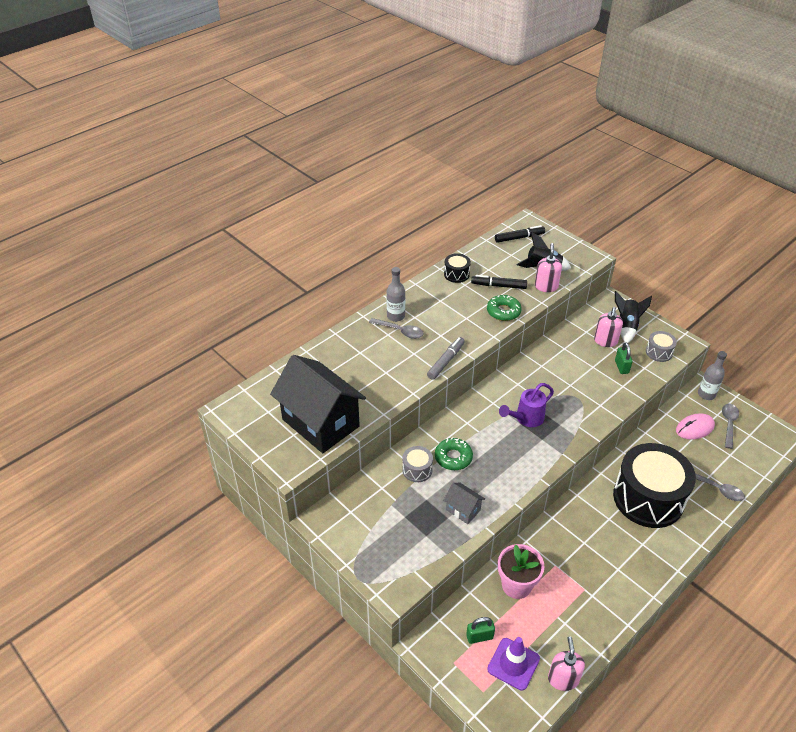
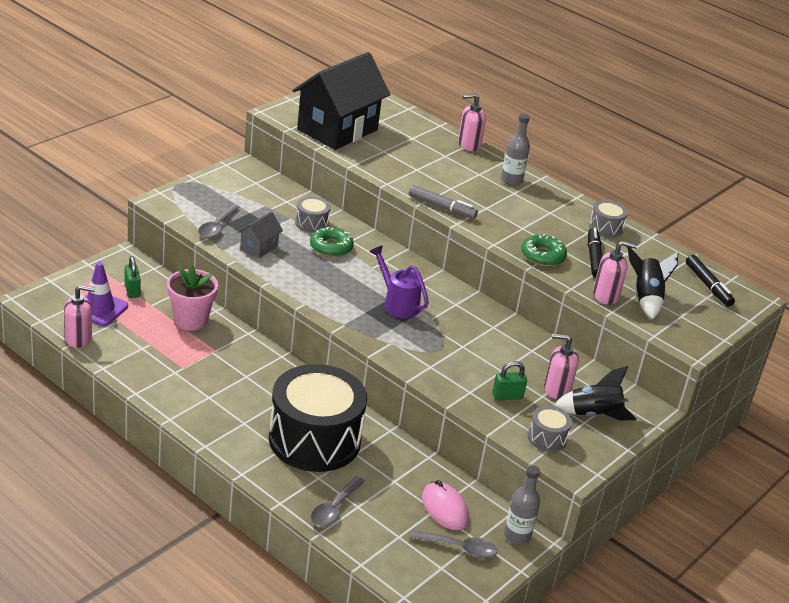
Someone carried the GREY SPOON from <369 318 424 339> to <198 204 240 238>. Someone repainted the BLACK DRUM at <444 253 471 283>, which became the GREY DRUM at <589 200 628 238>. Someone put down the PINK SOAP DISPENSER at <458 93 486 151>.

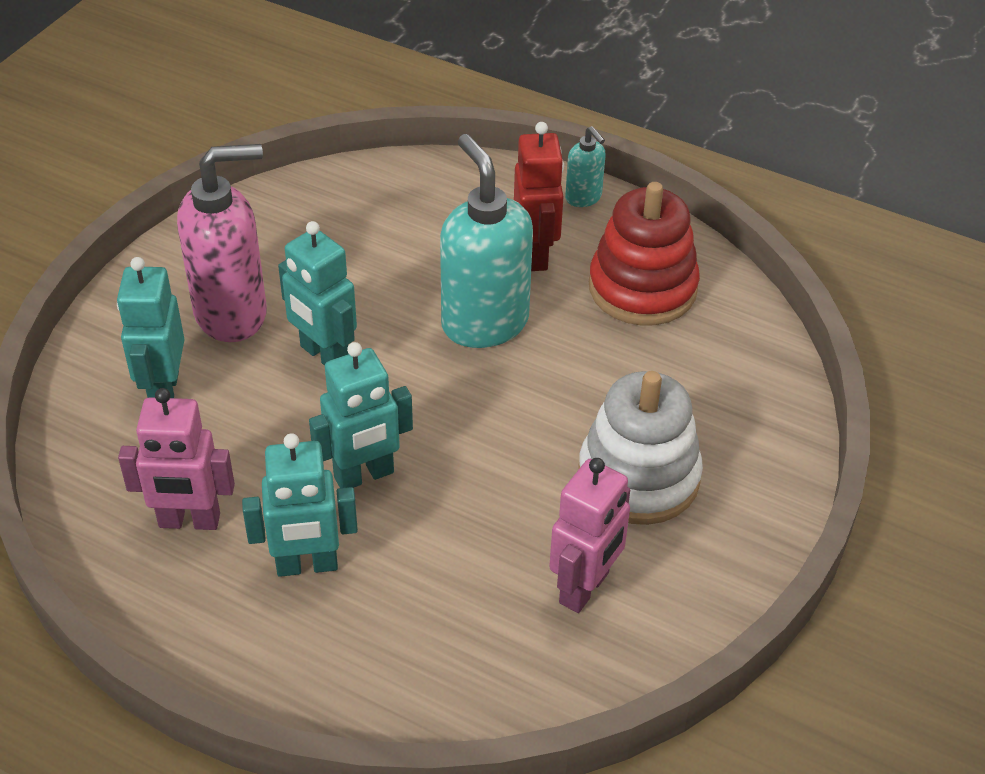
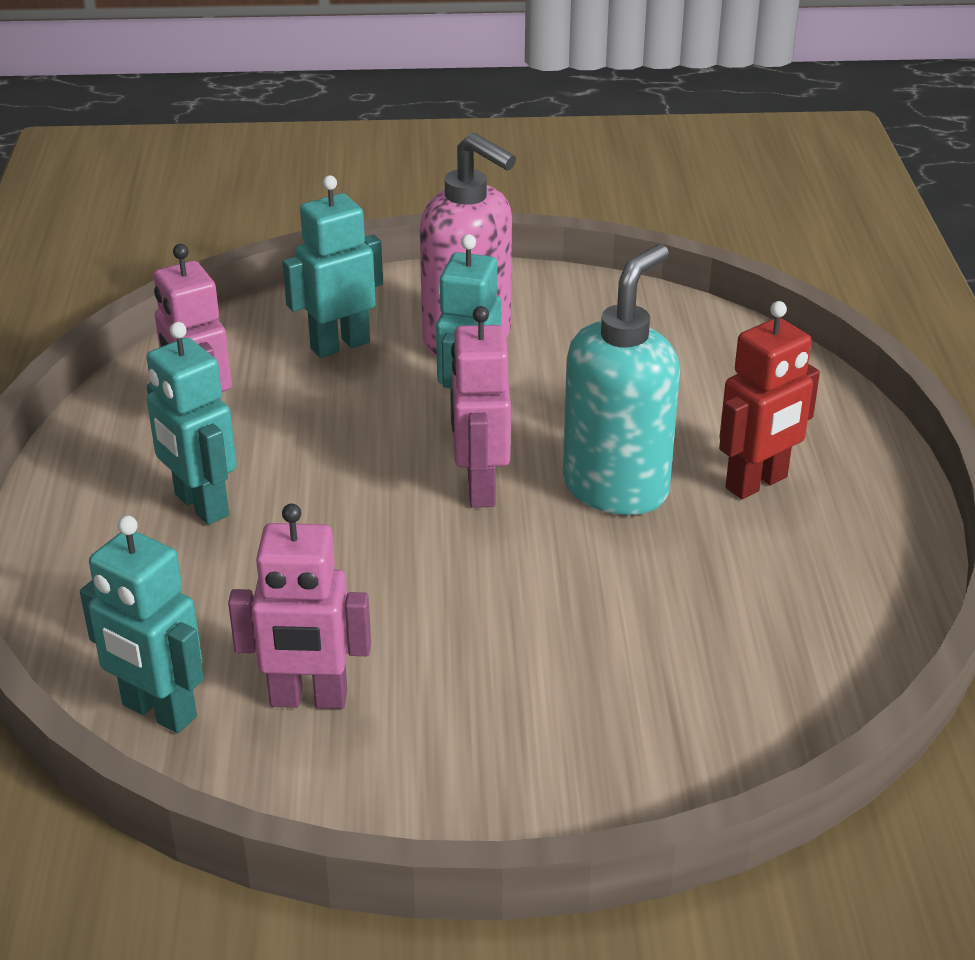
Someone carried the TURQUOISE ROBOT from <309 342 413 488> to <80 516 204 733>. Someone took away the TURQUOISE SOAP DISPENSER at <565 126 606 207>. Someone took away the WHITE STACKING TOY at <578 371 703 525>. Someone took away the RED STACKING TOY at <589 182 700 325>. Someone put down the PINK ROBOT at <451 306 511 508>.

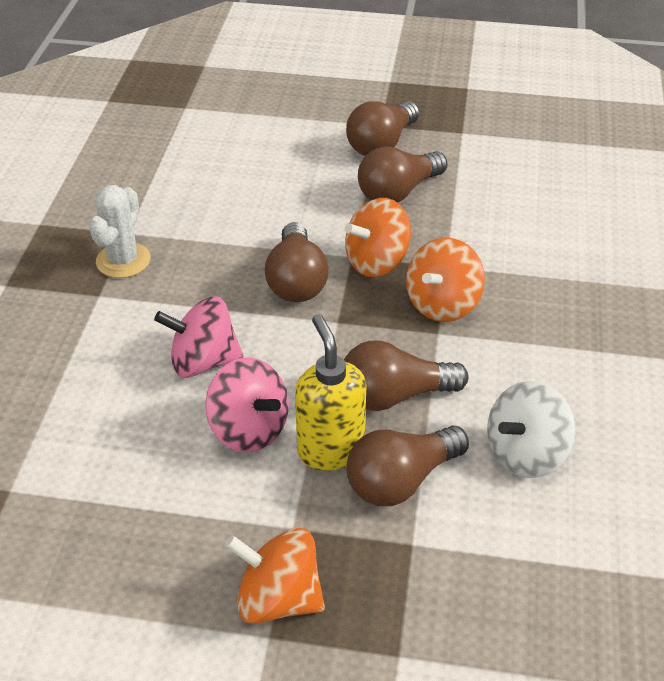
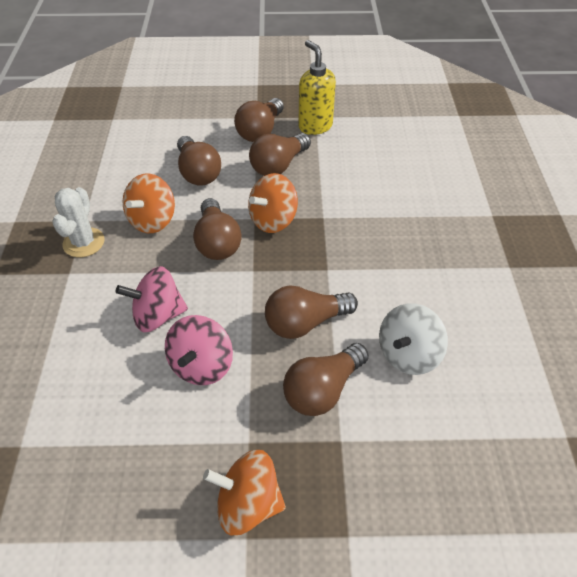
Someone rotated the PINK SPINNING TOP at <206 358 289 453> by 75 degrees clockwise. Someone carried the YELLOW SOAP DISPENSER from <295 314 367 471> to <298 40 336 135>. Someone carried the ORANGE SPINNING TOP from <406 238 485 322> to <122 173 175 233>. Someone put down the BROWN LIGHT BULB at <177 136 221 186>.

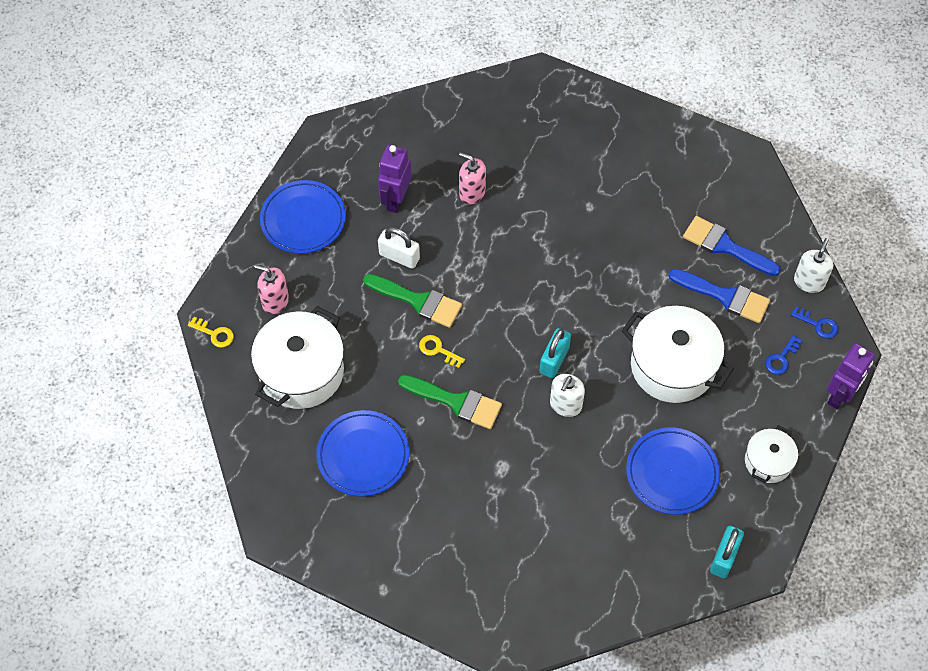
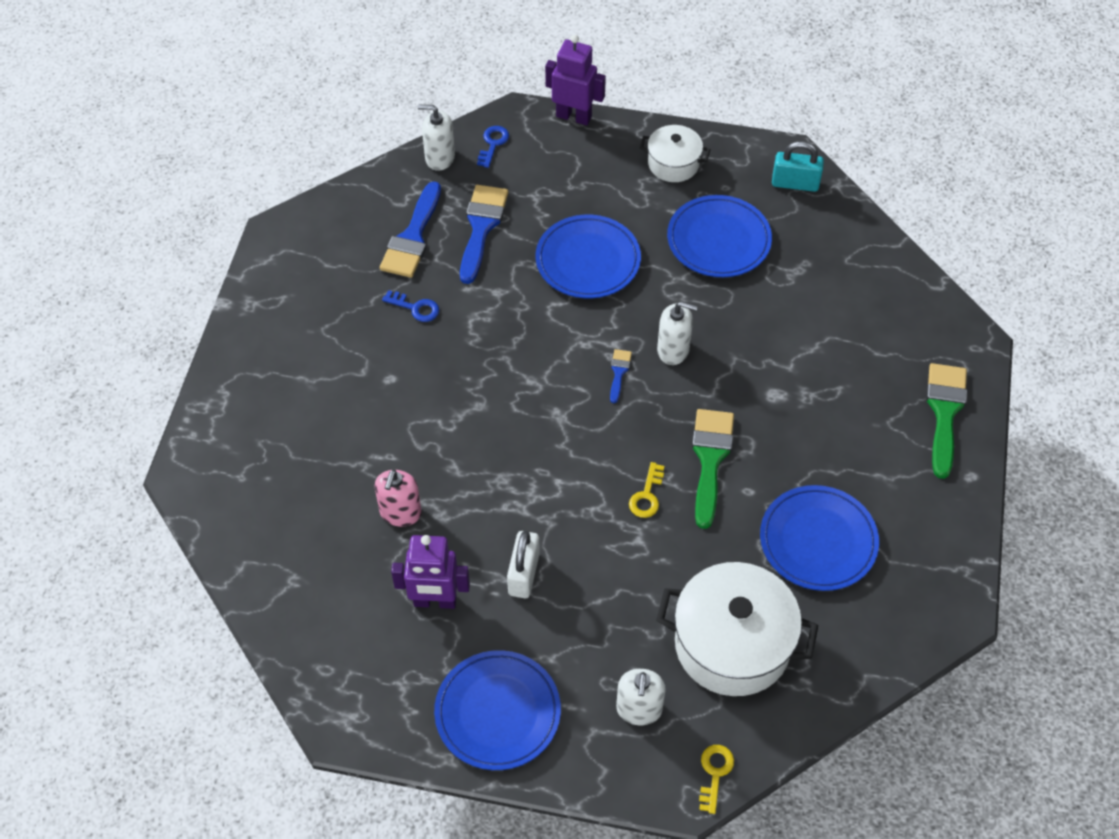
Someone repainted the PINK SOAP DISPENSER at <254 265 289 314>, which became the WHITE SOAP DISPENSER at <616 669 665 725>. Someone carried the GREEN BRUSH from <363 274 462 328> to <926 363 967 479>. Someone swapped the TURQUOISE PADLOCK at <540 328 571 378> for the BLUE BRUSH at <610 349 632 403>. Someone swapped the WHITE POT at <622 306 734 403> for the BLUE PLATE at <535 215 641 298>. Someone carried the BLUE KEY from <765 335 802 375> to <382 290 439 322>.

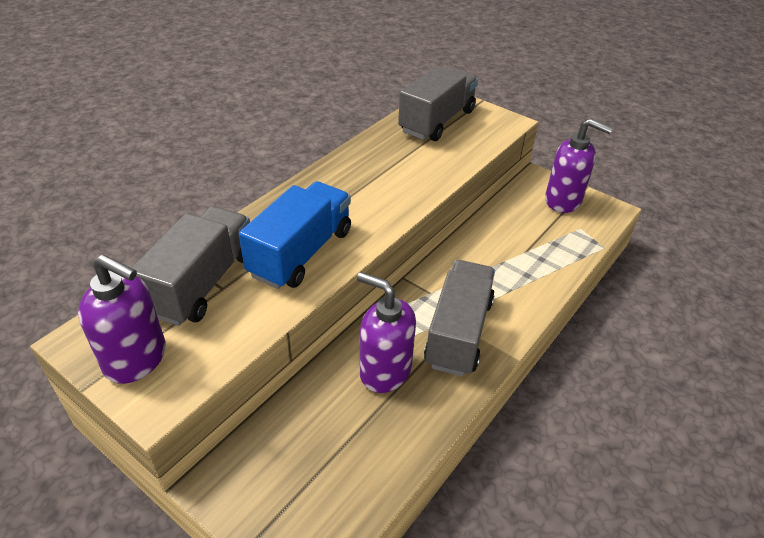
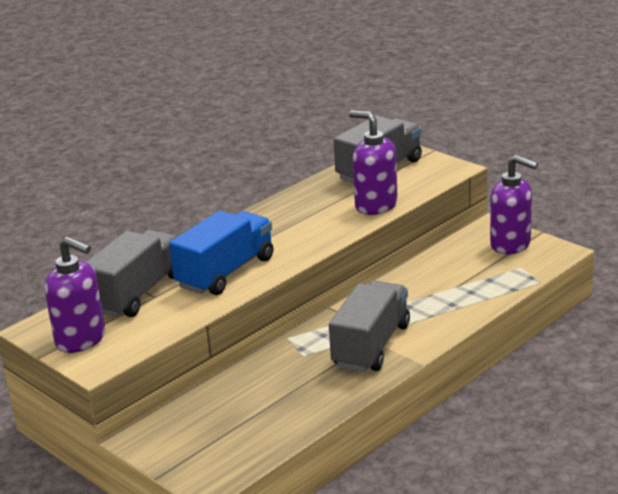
Someone carried the PURPLE SOAP DISPENSER from <357 272 416 393> to <349 111 398 215>.

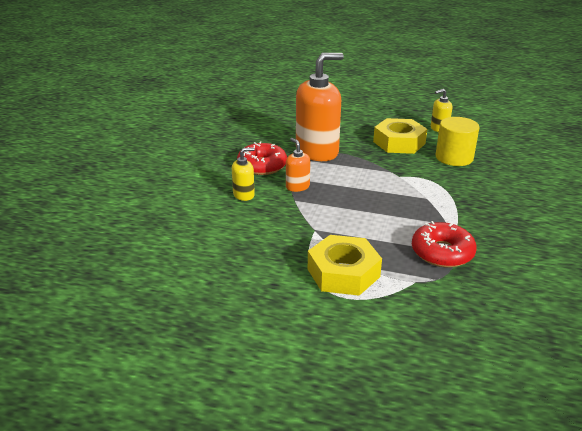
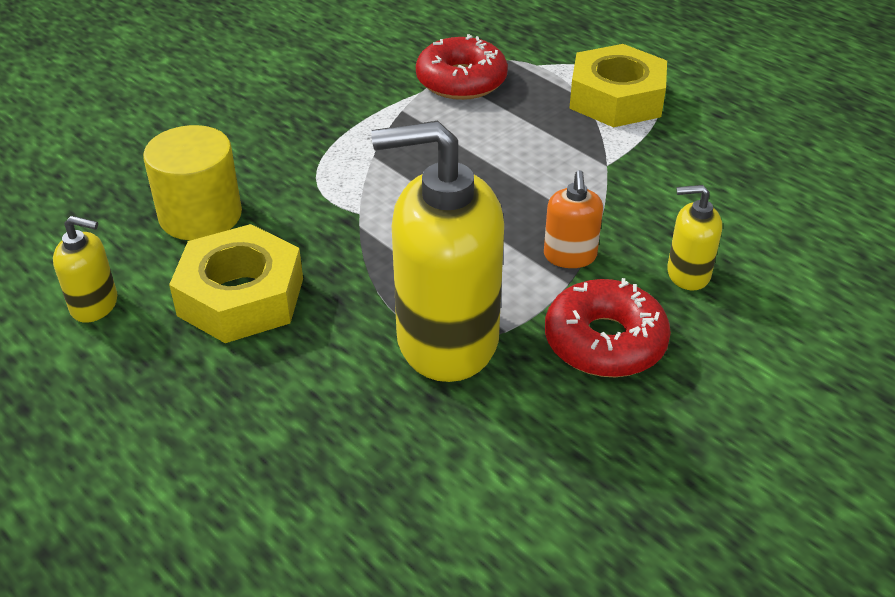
Someone repainted the ORANGE SOAP DISPENSER at <296 53 344 161>, which became the YELLOW SOAP DISPENSER at <371 121 504 382>.

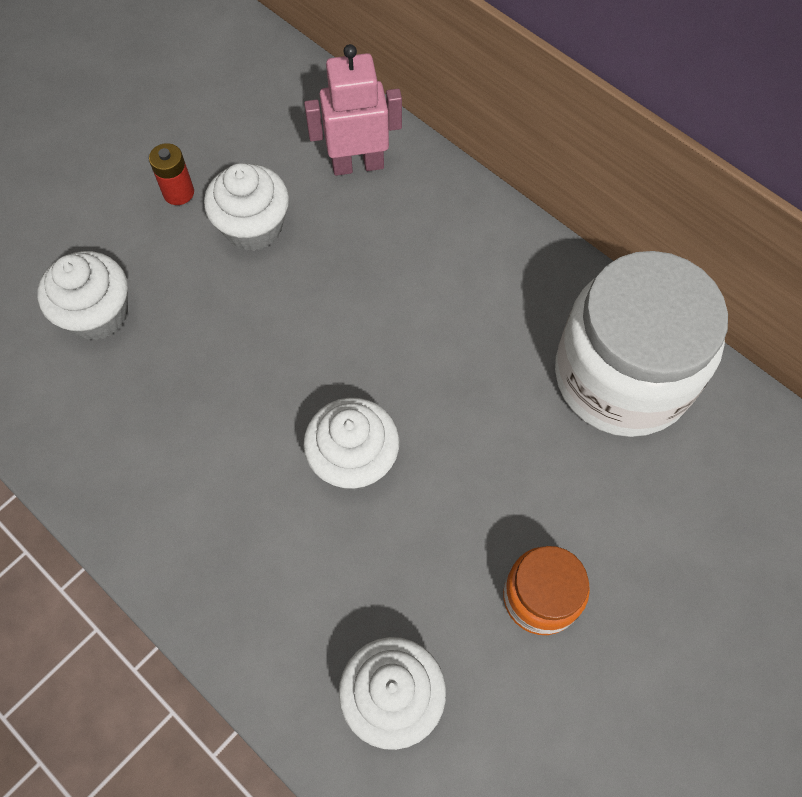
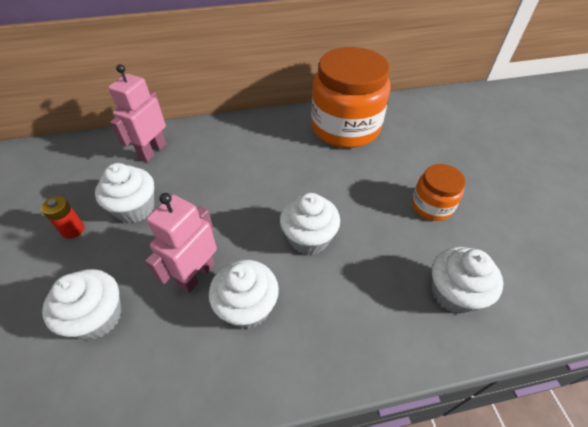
Someone repainted the WHITE JAR at <555 251 728 437>, which became the ORANGE JAR at <311 47 391 148>. Someone put down the PINK ROBOT at <145 193 217 293>. Someone put down the WHITE CUPCAKE at <209 260 279 329>.

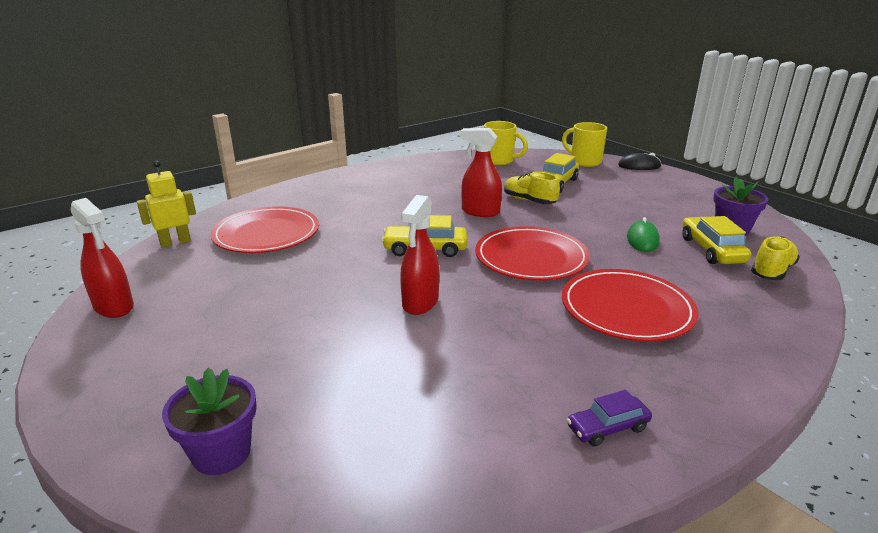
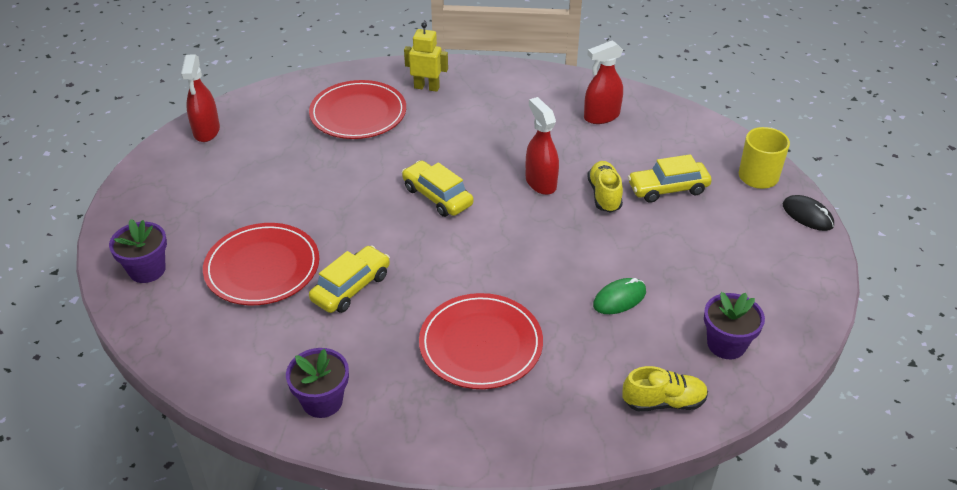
Someone carried the YELLOW ROBOT from <137 161 196 248> to <404 22 448 92>. Someone carried the RED SPRAY BOTTLE from <400 195 439 315> to <584 40 623 124>. Someone carried the RED PLATE from <475 226 590 281> to <203 223 319 305>. Someone took away the YELLOW MUG at <484 121 528 165>. Someone swapped the PURPLE CAR at <567 390 652 447> for the PURPLE FLOWER POT at <286 348 349 418>. Someone carried the YELLOW CAR from <682 216 751 264> to <309 245 390 313>.

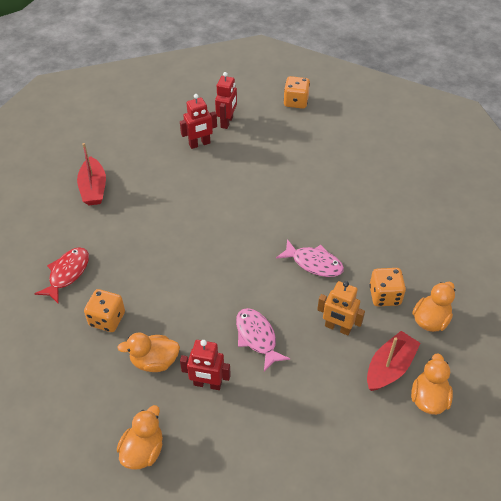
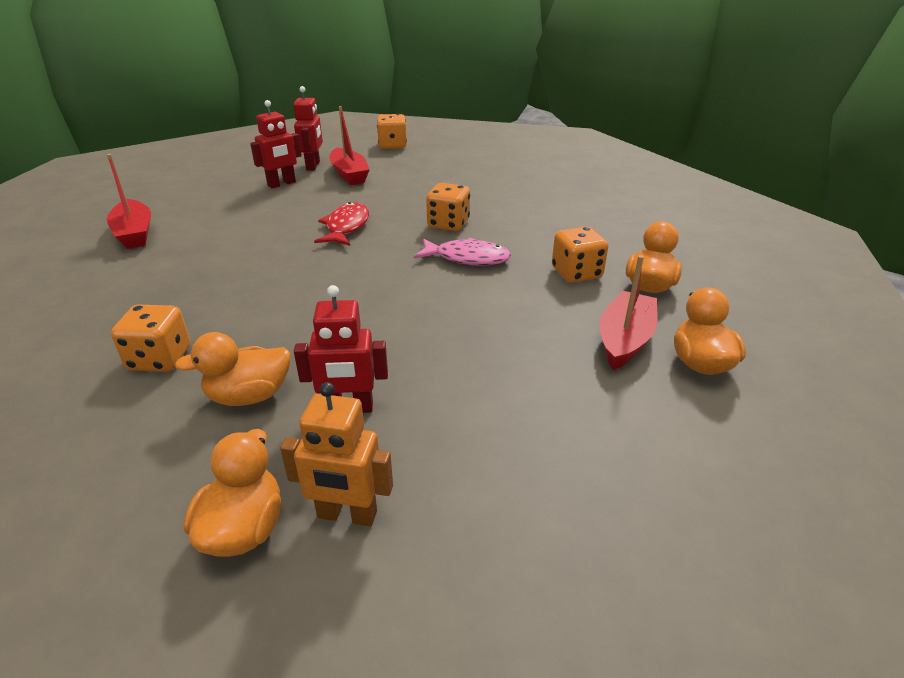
Someone carried the RED FISH from <35 247 89 304> to <314 202 369 246>. Someone took away the PINK FISH at <236 308 290 371>. Someone carried the ORANGE ROBOT from <317 281 365 335> to <280 382 393 526>. Someone put down the RED BOAT at <329 106 370 185>. Someone put down the ORANGE DICE at <426 183 470 231>.

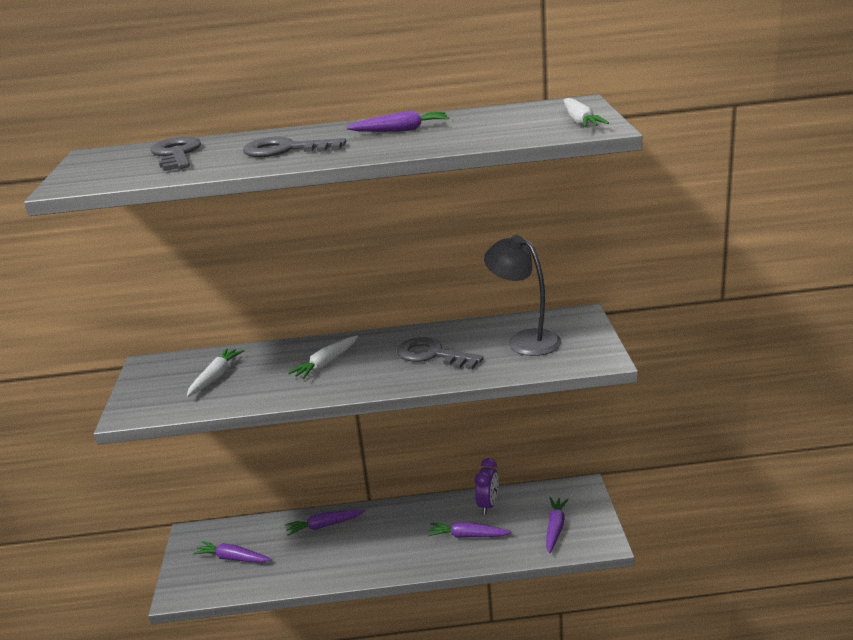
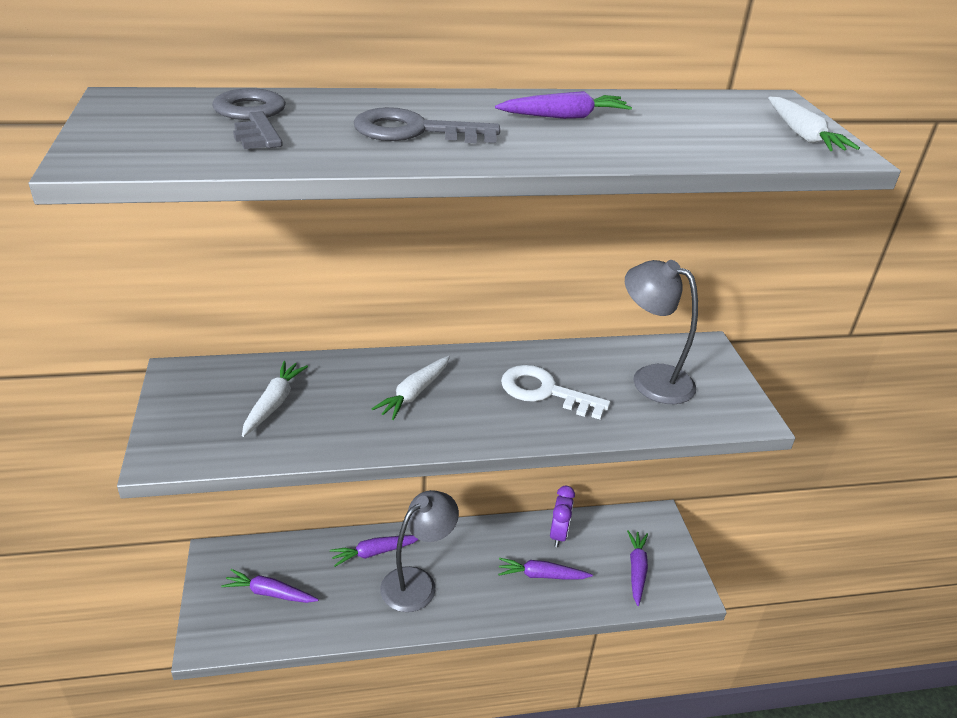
Someone repainted the GREY KEY at <397 337 484 369>, which became the WHITE KEY at <501 365 611 419>. Someone put down the GREY LAMP at <380 490 459 612>.

